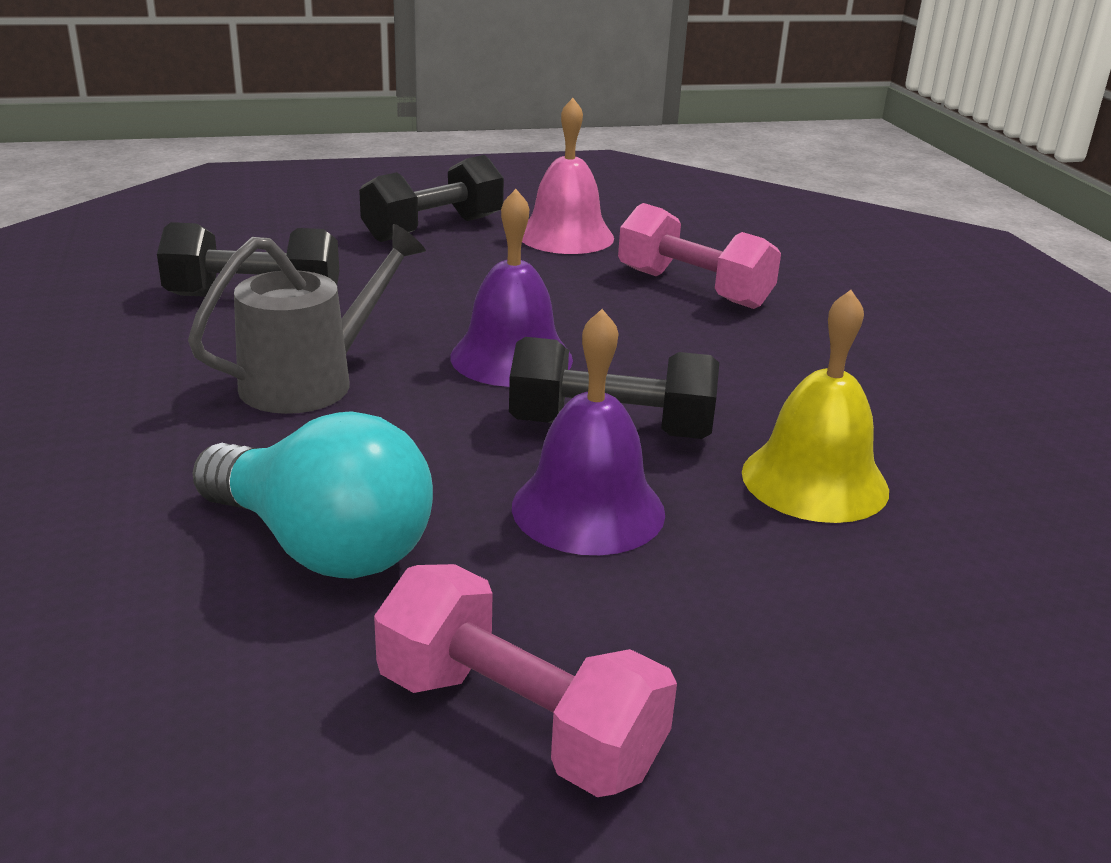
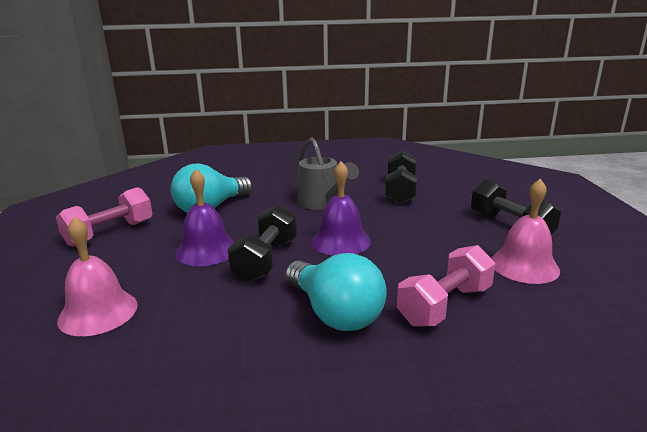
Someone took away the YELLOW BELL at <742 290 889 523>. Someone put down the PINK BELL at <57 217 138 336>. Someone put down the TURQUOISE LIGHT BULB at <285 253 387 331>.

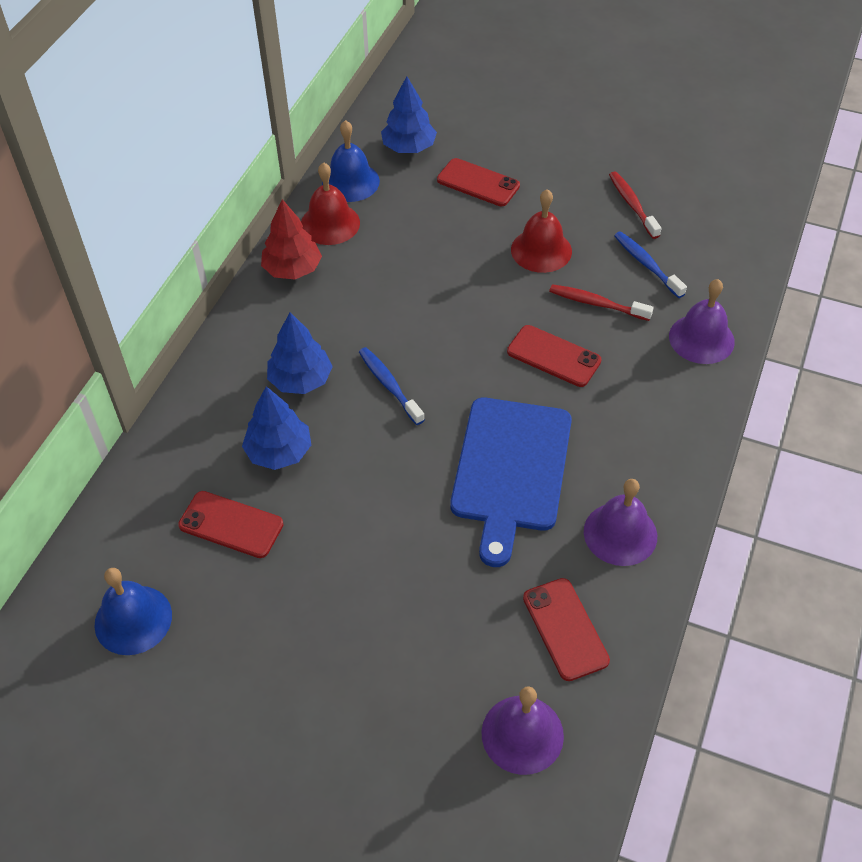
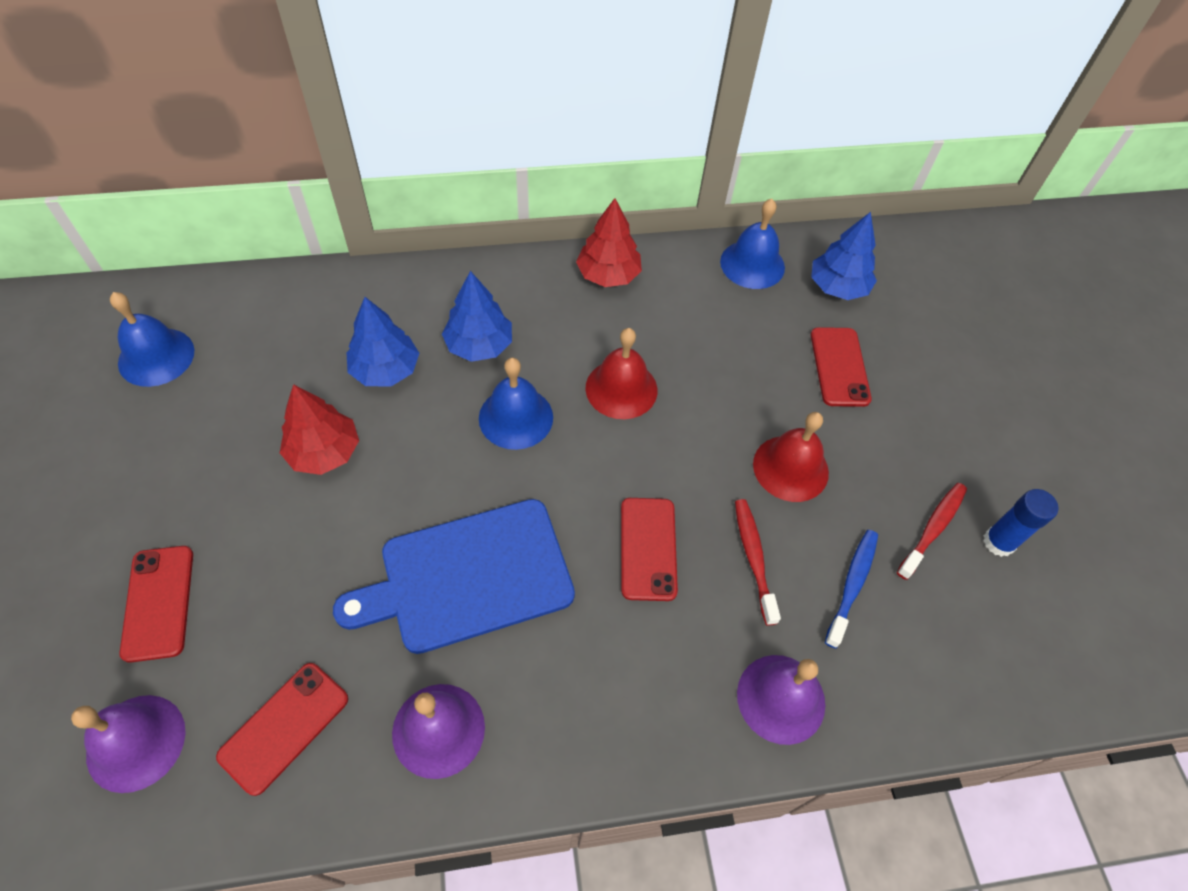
Someone carried the RED PHONE from <178 491 284 558> to <119 546 193 663>. Someone carried the RED BELL from <301 162 360 245> to <585 328 657 419>. Someone swapped the BLUE TOOTHBRUSH at <359 347 425 425> for the BLUE BELL at <479 358 553 450>. Someone put down the RED TREE at <280 384 359 475>. Someone put down the BLUE GLUE STICK at <983 489 1059 557>.

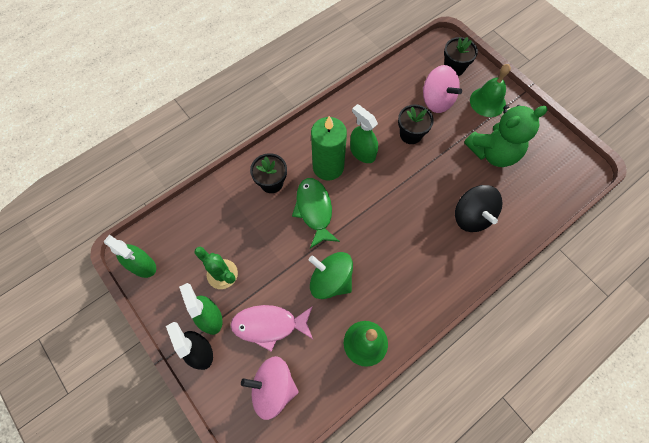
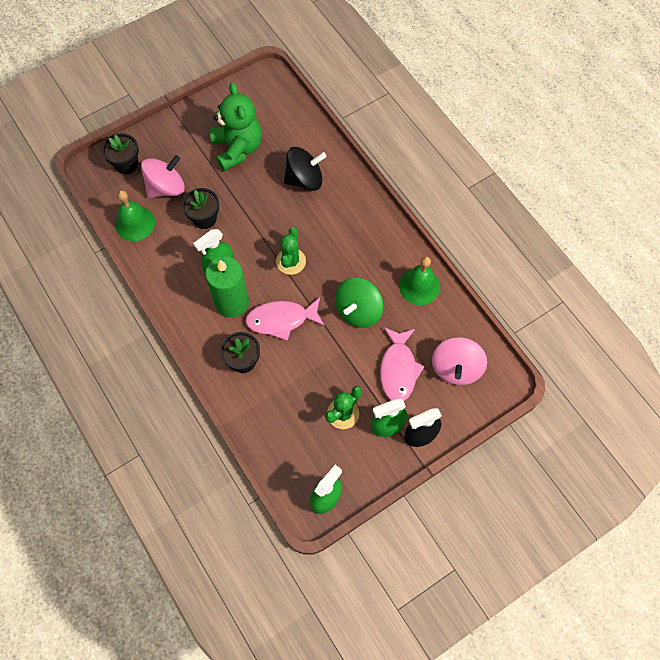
Someone repainted the GREEN FISH at <292 178 340 249>, which became the PINK FISH at <245 297 325 341>. Someone carried the GREEN BELL from <470 64 511 117> to <115 190 155 241>. Someone put down the GREEN CACTUS at <276 227 306 275>.

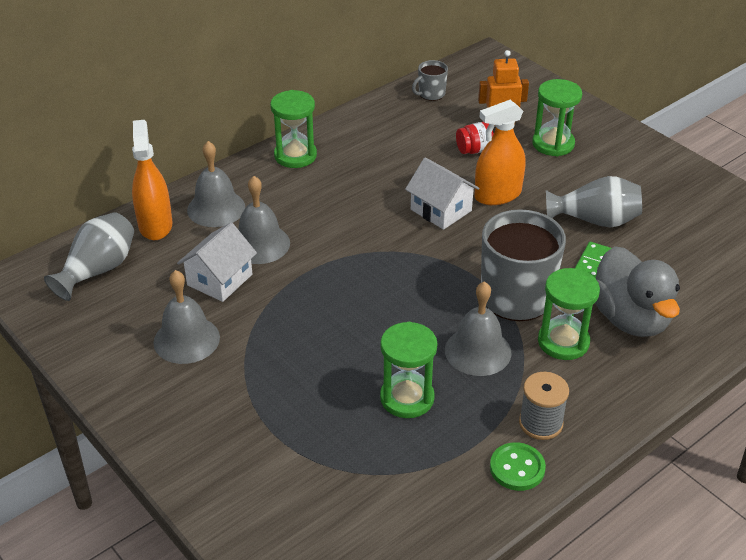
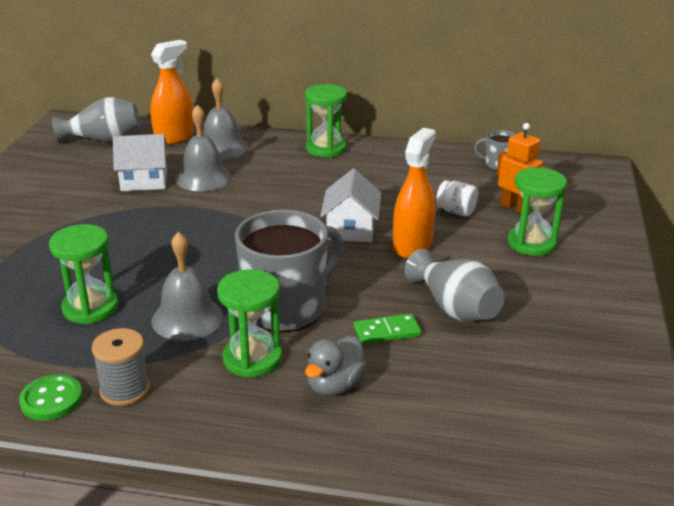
Someone took away the GREY BELL at <154 270 220 364>. Someone repainted the RED JAR at <456 122 494 154>, which became the WHITE JAR at <436 180 478 217>. Someone rotated the ORANGE SPRAY BOTTLE at <475 100 525 205> by 90 degrees clockwise. Someone scaled the GREY DUCK at <595 246 680 337> by 0.59.

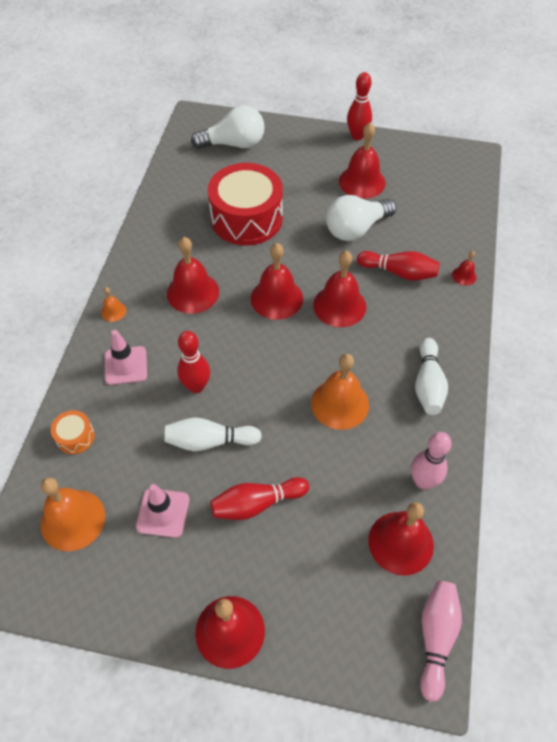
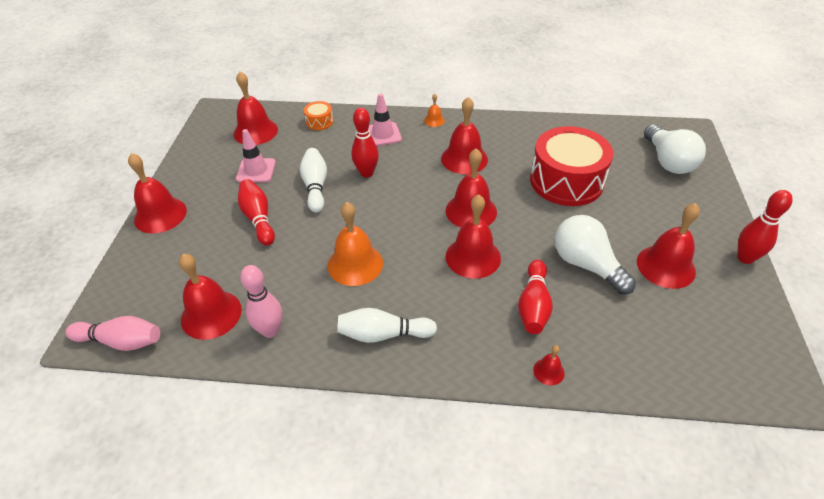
Someone repainted the ORANGE BELL at <41 478 105 551>, which became the RED BELL at <234 72 278 145>.

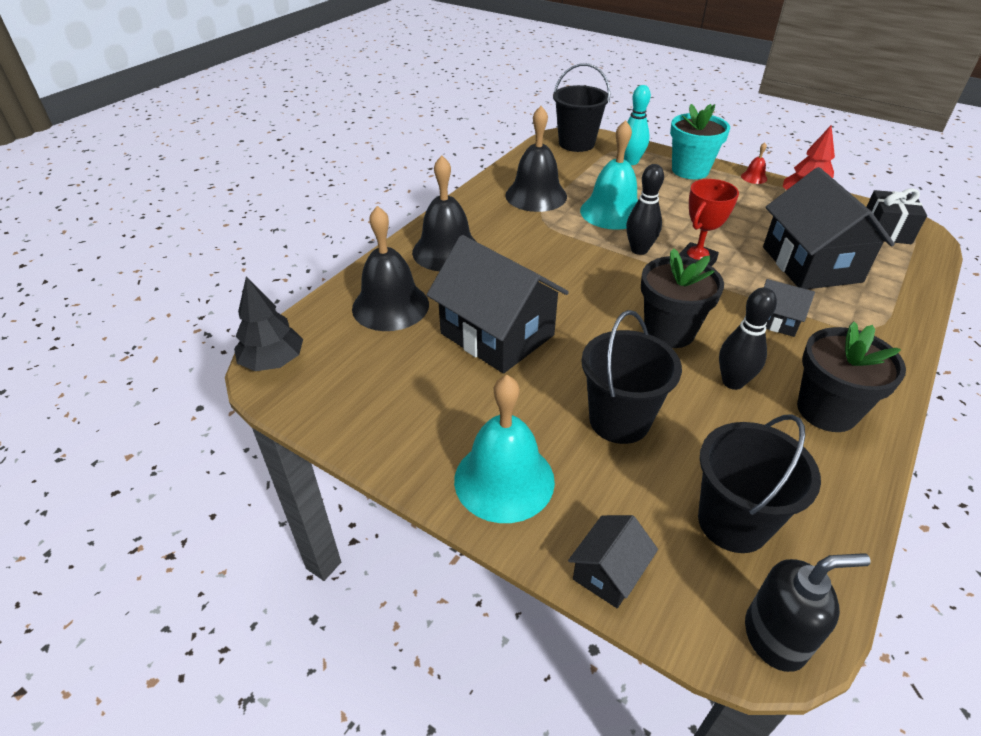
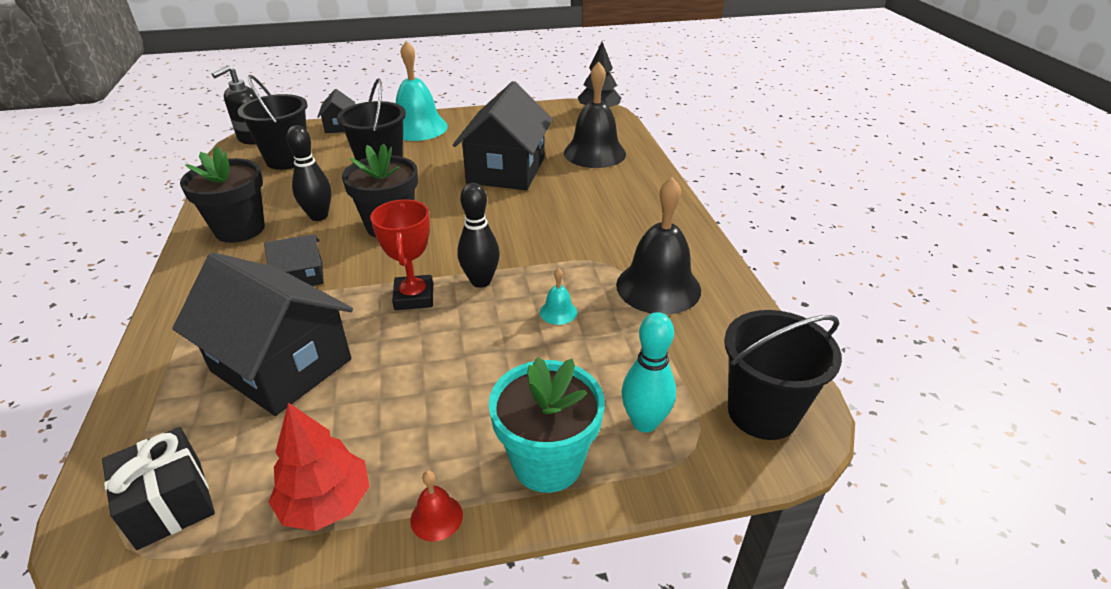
Someone took away the BLACK BELL at <412 155 477 271>. Someone rotated the BLACK HOUSE at <427 235 569 373> by 75 degrees counterclockwise. Someone scaled the TURQUOISE BELL at <580 120 638 230> by 0.43.

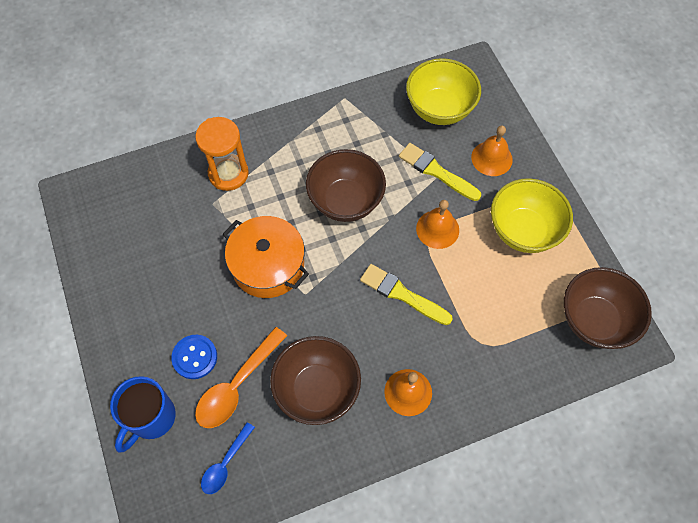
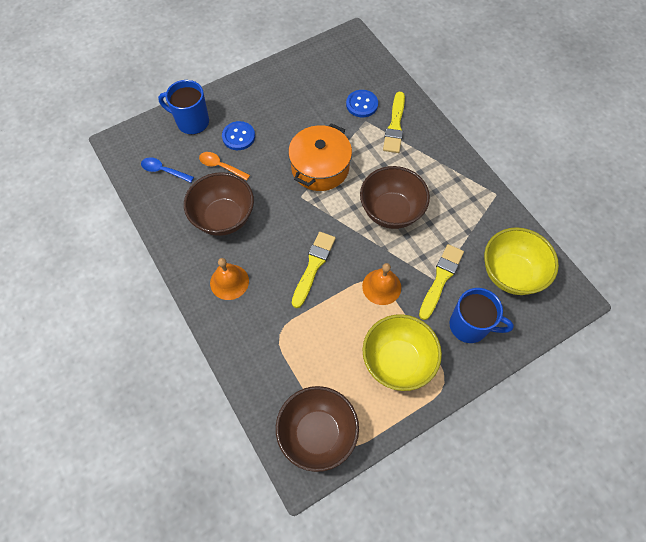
Someone swapped the ORANGE HOURGLASS at <195 117 249 191> for the YELLOW BRUSH at <383 92 405 153>. Someone scaled the ORANGE SPOON at <195 327 287 428> by 0.61. Someone swapped the ORANGE BELL at <471 125 513 176> for the BLUE MUG at <450 288 514 343>. Someone put down the BLUE BUTTON at <346 90 378 117>.

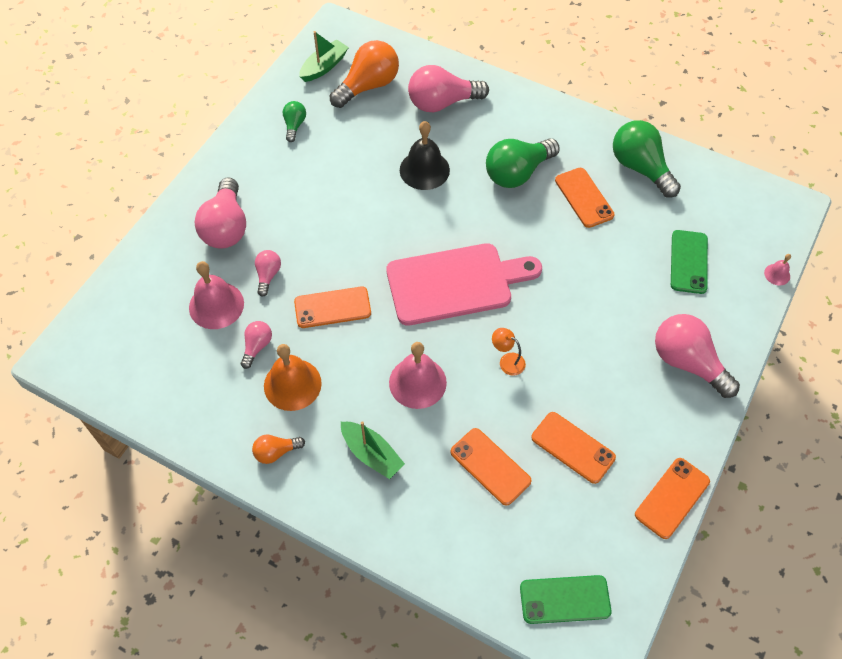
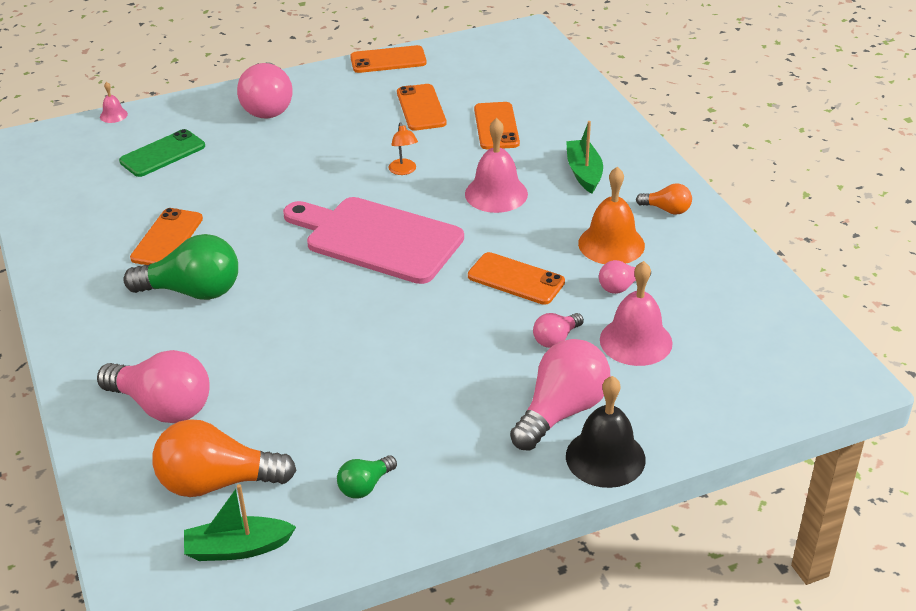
Someone carried the BLACK BELL from <400 121 450 190> to <566 376 646 488>. Someone took away the GREEN PHONE at <520 575 611 624>. Someone took away the GREEN LIGHT BULB at <613 120 681 198>.

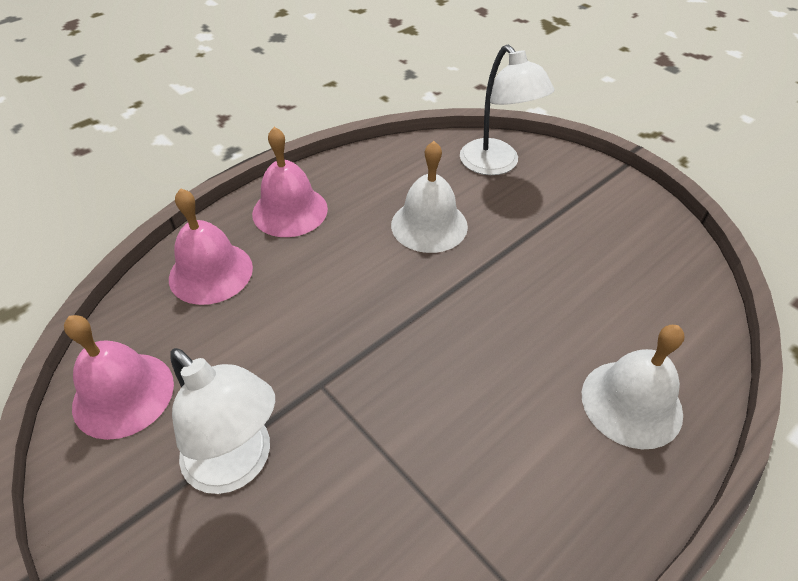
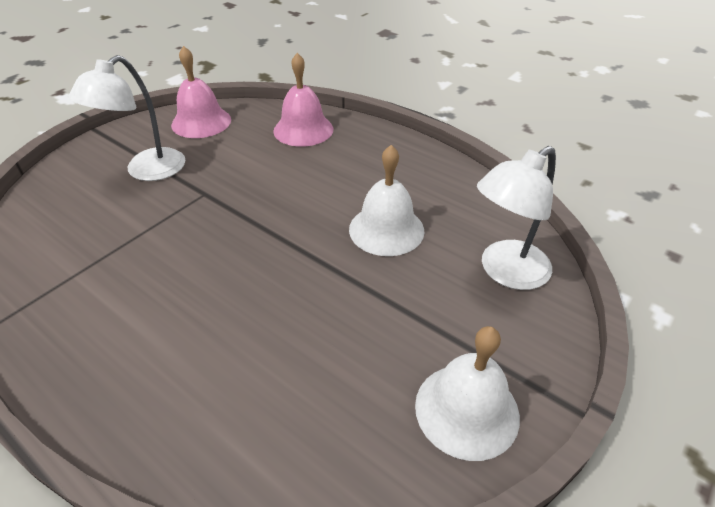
Someone took away the PINK BELL at <252 127 328 237>. Someone carried the WHITE BELL from <582 325 684 449> to <415 326 520 461>.

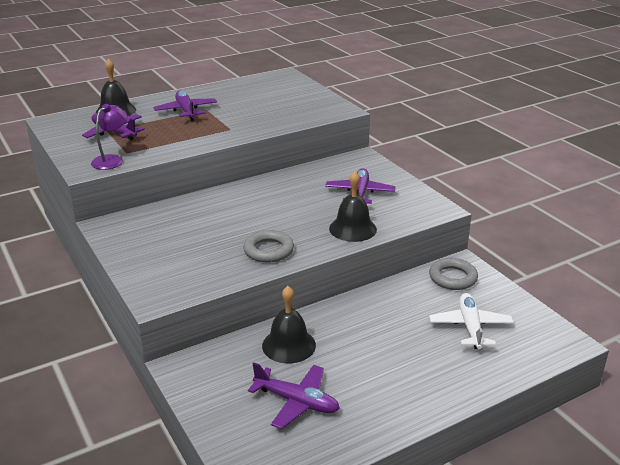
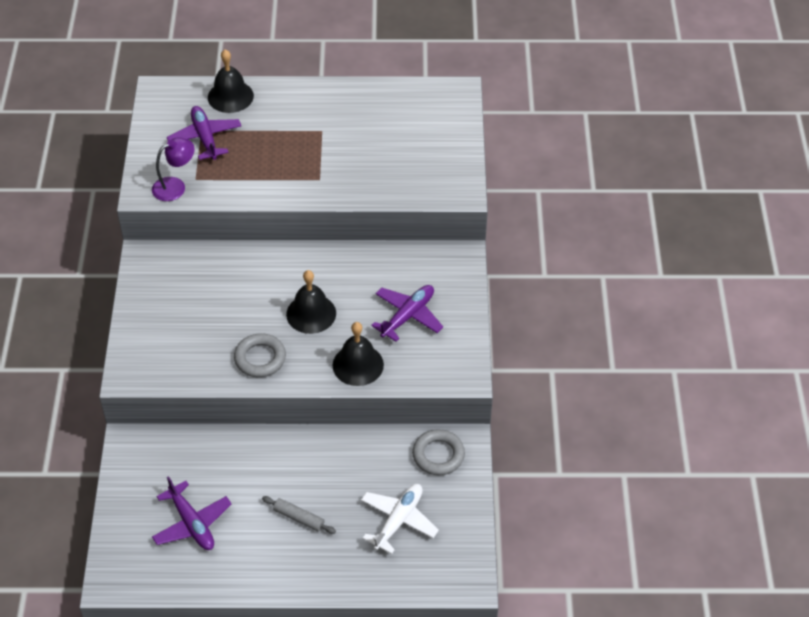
Someone took away the PURPLE PLANE at <153 91 217 121>. Someone carried the BLACK BELL from <262 286 316 364> to <286 270 336 334>. Someone put down the GREY ROLLING PIN at <262 496 336 534>.

